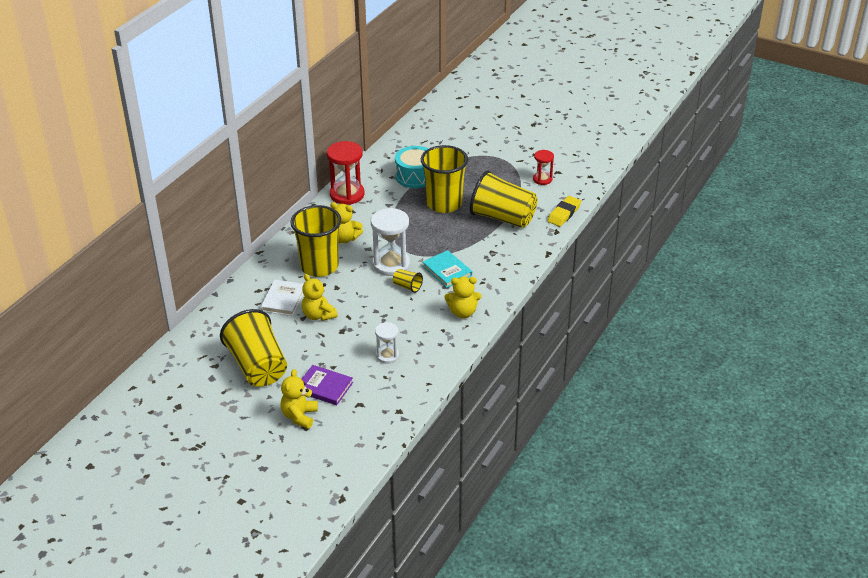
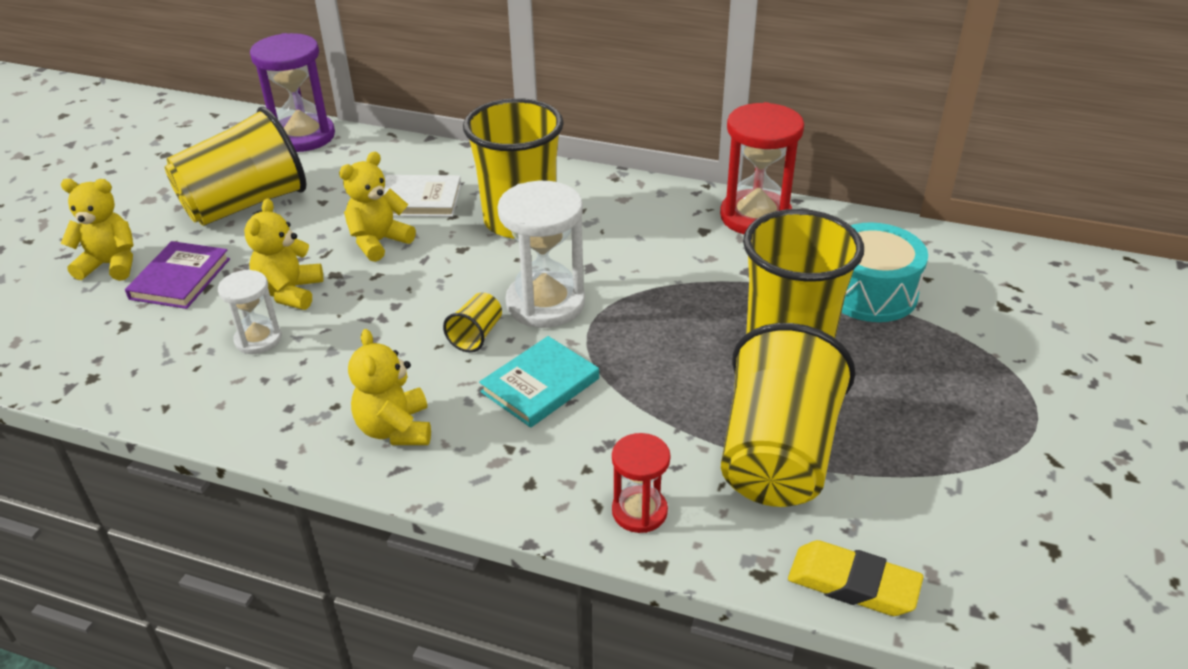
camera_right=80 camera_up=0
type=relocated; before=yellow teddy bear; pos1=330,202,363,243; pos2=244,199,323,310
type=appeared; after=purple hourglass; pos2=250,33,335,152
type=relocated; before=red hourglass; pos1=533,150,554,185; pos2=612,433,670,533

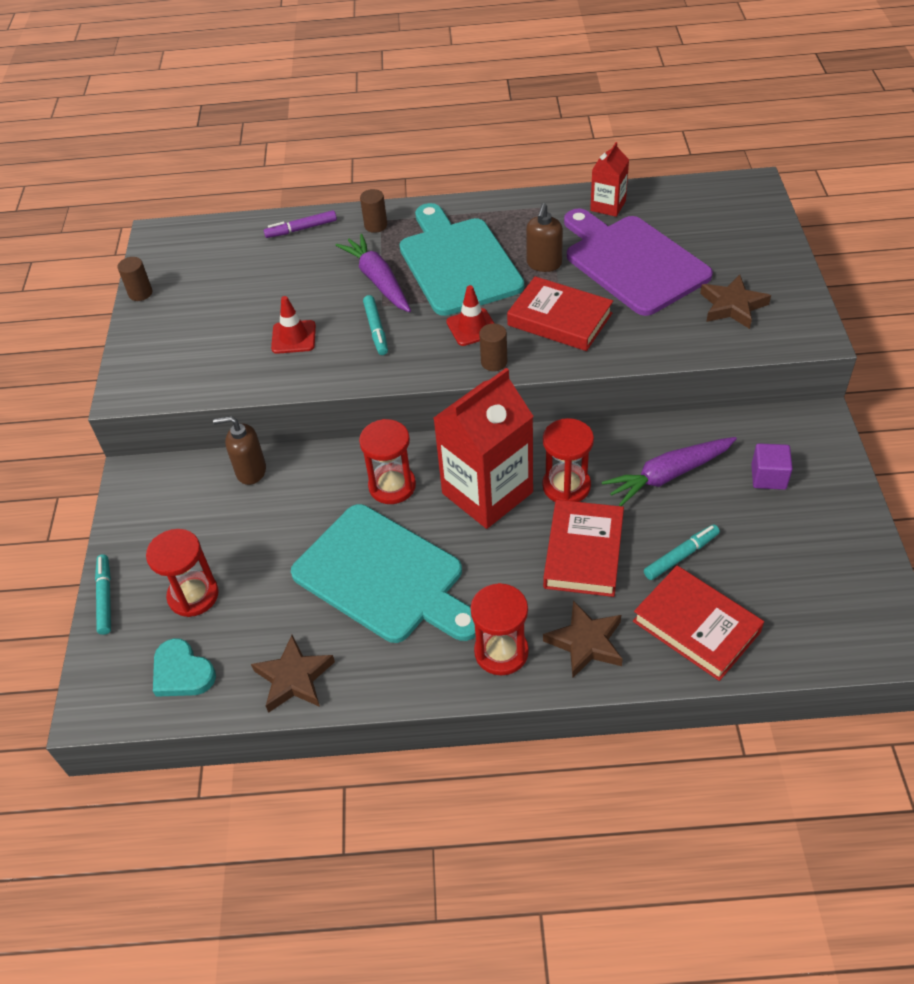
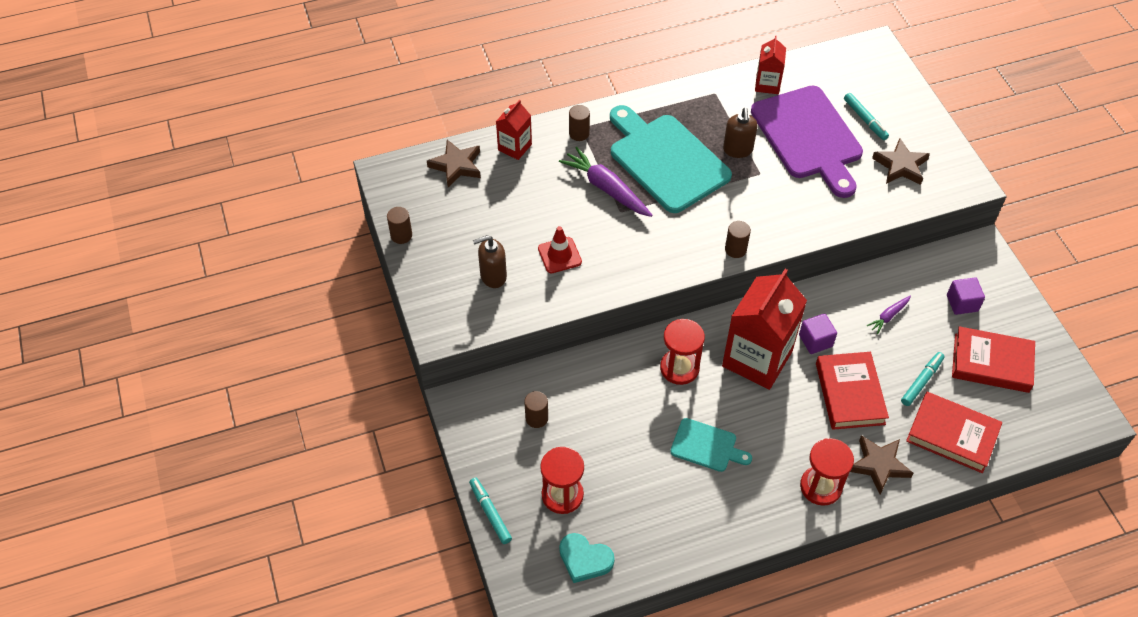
camera_right=-20 camera_up=5
type=relocated; before=brown star; pos1=251,635,335,713; pos2=427,140,481,187
type=relocated; before=brown soap dispenser; pos1=213,416,266,485; pos2=473,235,507,288
type=exchanged; before=purple marker; after=red carton; pos1=264,210,337,238; pos2=496,100,532,160
type=appeared; after=brown cylinder; pos2=524,391,548,428
type=size; before=turquoise cutting board; pos1=291,504,476,643; pos2=670,418,752,472; scale=0.49
type=spun; before=purple cutting board; pos1=564,209,713,316; pos2=751,85,863,198; turn=-150
type=exchanged; before=red hourglass; after=purple cube; pos1=542,418,594,502; pos2=799,314,837,354
type=relocated; before=turquoise marker; pos1=363,295,388,355; pos2=844,93,889,140
type=size; before=purple carrot; pos1=602,437,737,506; pos2=867,296,911,334; scale=0.51
type=relocated; before=red book; pos1=507,276,613,351; pos2=952,326,1035,393
type=missing; before=red traffic cone; pos1=446,285,495,346

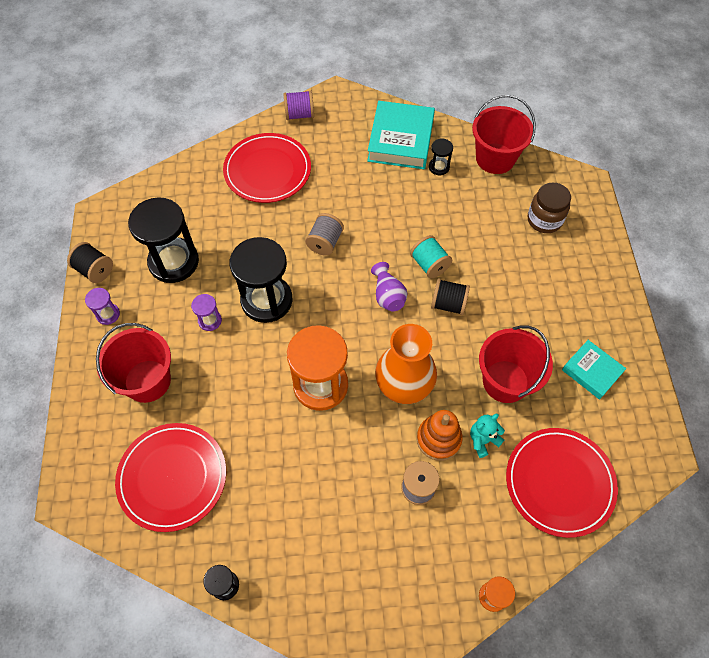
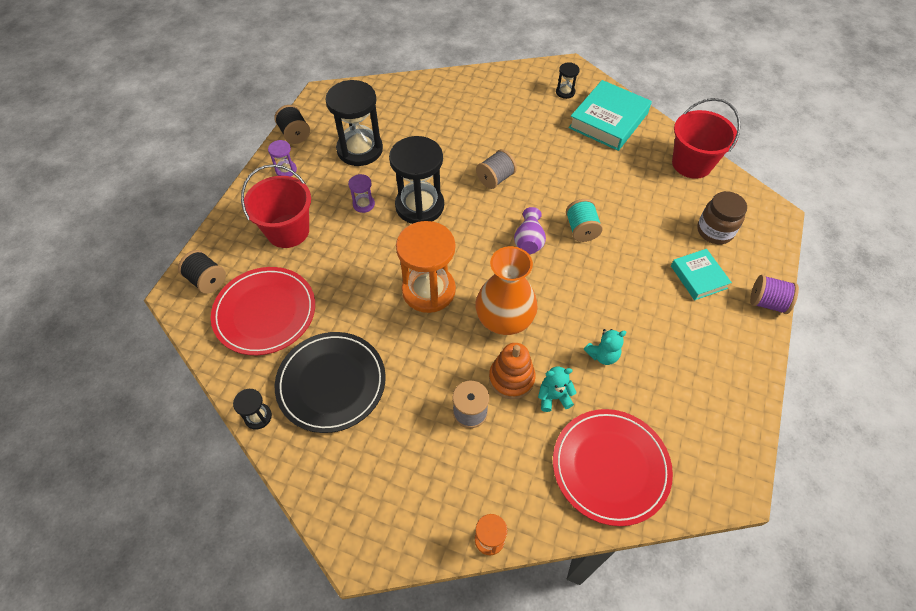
camera_right=25 camera_up=-5
type=relocated; before=black spool; pos1=431,279,470,315; pos2=178,250,226,294
type=appeared; after=black plate; pos2=275,332,386,433
type=relocated; before=black hourglass; pos1=429,139,453,175; pos2=556,63,580,99
type=exchanged; before=red bucket; after=turquoise teddy bear; pos1=479,325,553,403; pos2=584,329,627,365
type=relocated; before=turquoise book; pos1=562,340,626,400; pos2=671,249,732,300
type=relocated; before=purple spool; pos1=283,90,314,120; pos2=750,275,799,314
type=missing; before=red plate; pos1=223,133,311,203

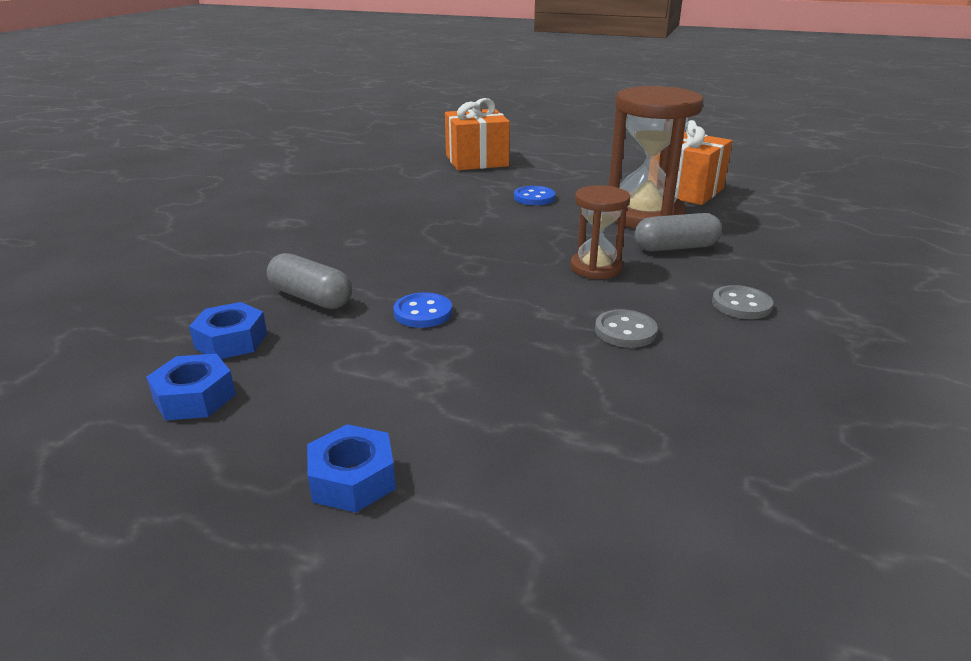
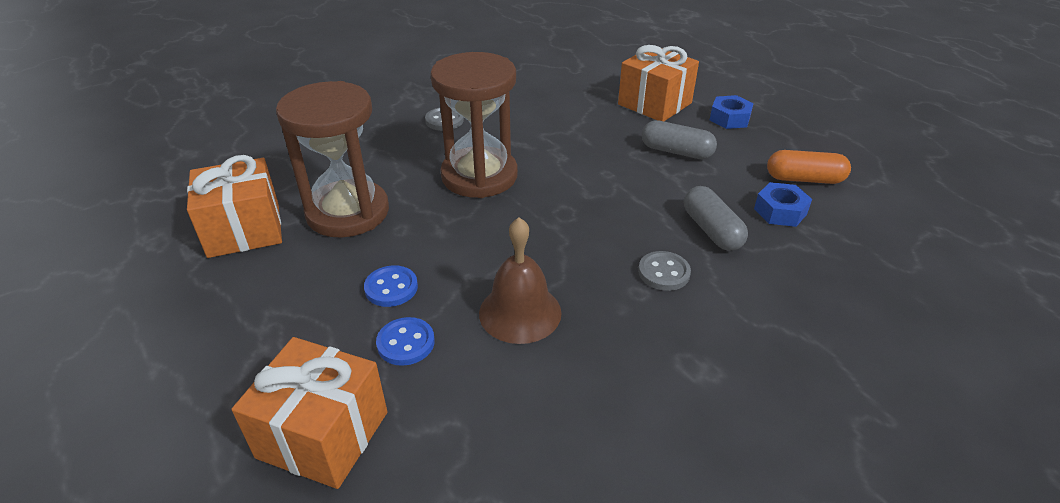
camera_right=-145 camera_up=10
type=relocated; before=blue button; pos1=393,292,452,328; pos2=376,317,435,366
type=size; before=brown hourglass; pos1=570,185,630,279; pos2=430,52,518,198; scale=1.78
type=appeared; after=brown bell; pos2=479,217,562,344
type=appeared; after=orange gift; pos2=618,45,699,121
type=relocated; before=grey button; pos1=595,309,658,348; pos2=638,251,691,291
type=relocated; before=grey capsule; pos1=634,213,722,251; pos2=642,120,717,159
type=exchanged; before=blue nut; after=orange capsule; pos1=146,354,236,421; pos2=767,150,851,184

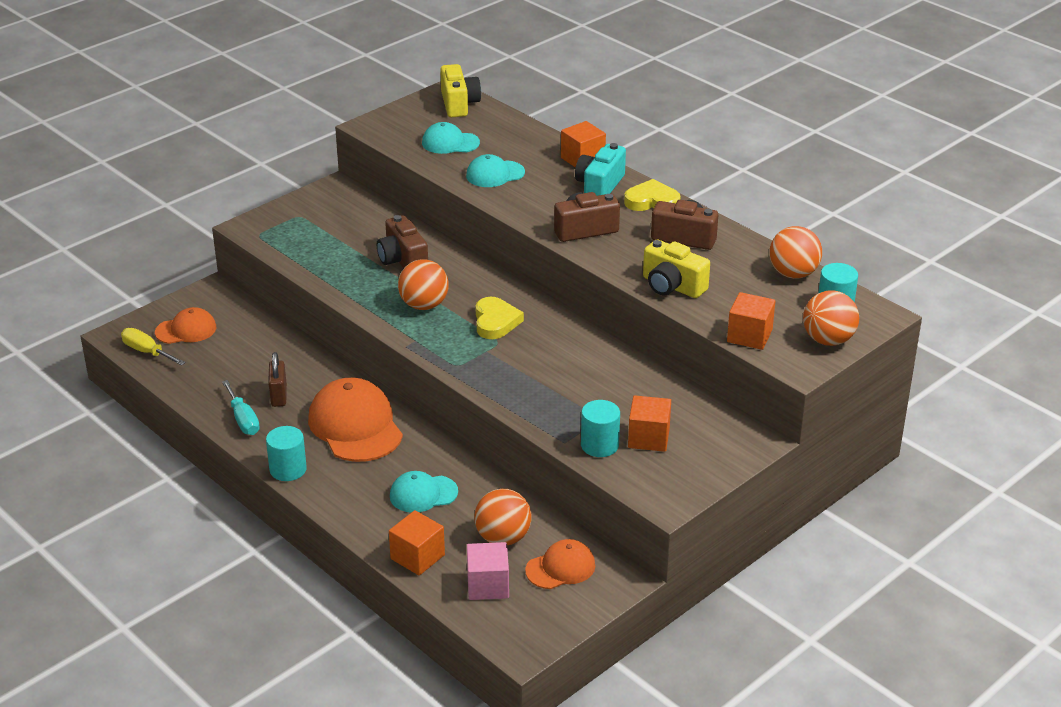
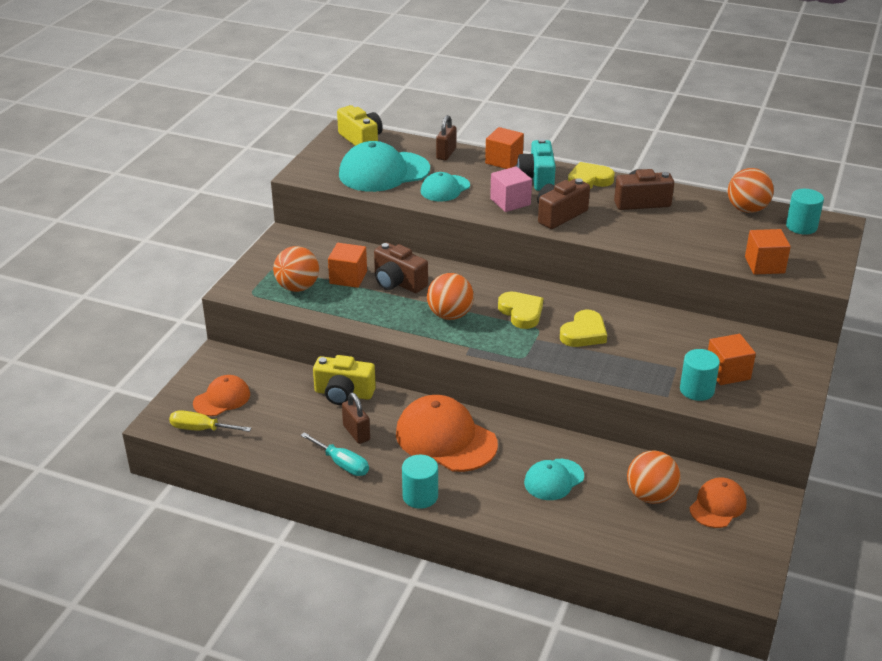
camera_right=-25 camera_up=0
type=relocated; before=orange ball; pos1=803,290,859,346; pos2=273,246,319,292
type=relocated; before=yellow camera; pos1=643,240,710,298; pos2=313,355,376,405
type=relocated; before=orange cube; pos1=389,510,445,575; pos2=328,243,367,288
type=size; before=turquoise cap; pos1=422,122,480,154; pos2=339,141,430,192; scale=1.75
type=appeared; after=brown padlock; pos2=436,115,456,161
type=relocated; before=pink cube; pos1=467,542,509,600; pos2=490,166,532,212
type=appeared; after=yellow heart; pos2=560,310,607,347

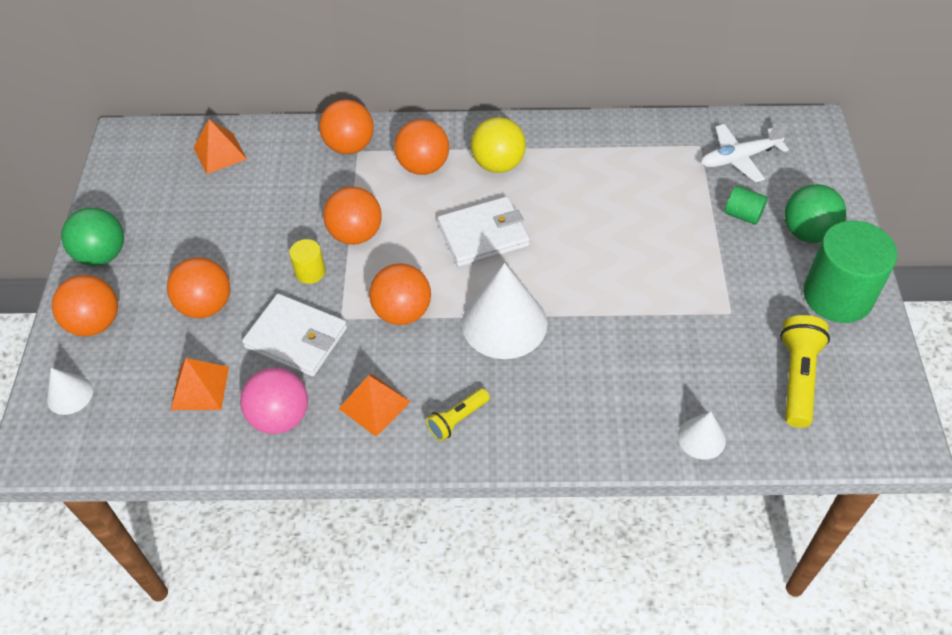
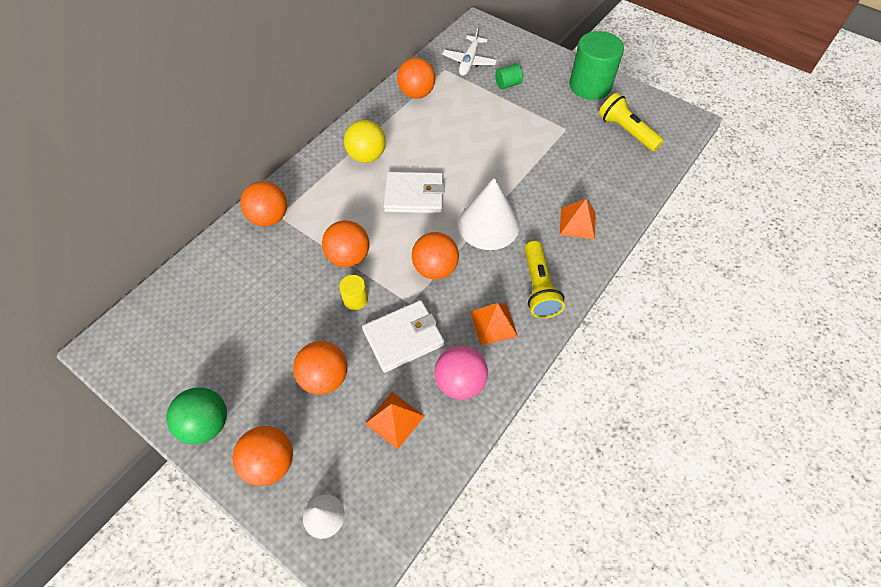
camera_right=-55 camera_up=5
type=spun; before=white wallet; pos1=437,196,530,267; pos2=384,172,445,213; turn=75
type=relocated; before=orange ball; pos1=394,119,449,175; pos2=397,58,435,99
type=size; before=yellow flashlight; pos1=426,388,490,441; pos2=524,241,565,318; scale=1.65
type=relocated; before=orange pyramid; pos1=193,119,247,174; pos2=559,199,596,240
type=missing; before=white cone; pos1=678,411,726,460
type=missing; before=green ball; pos1=784,184,846,243

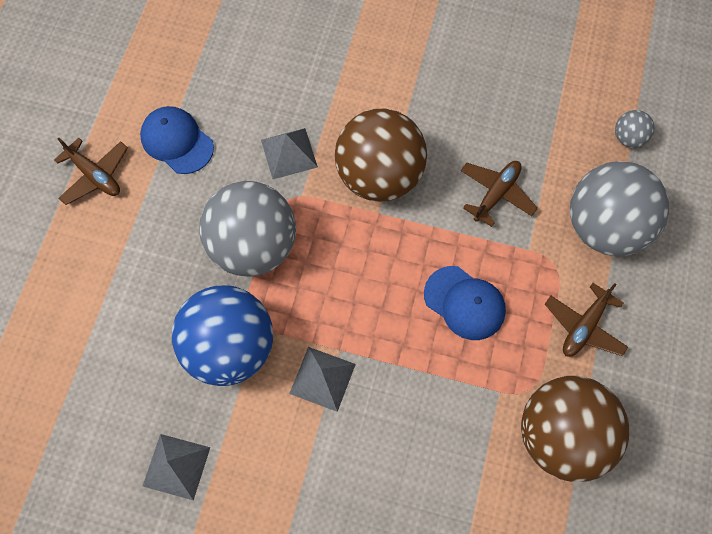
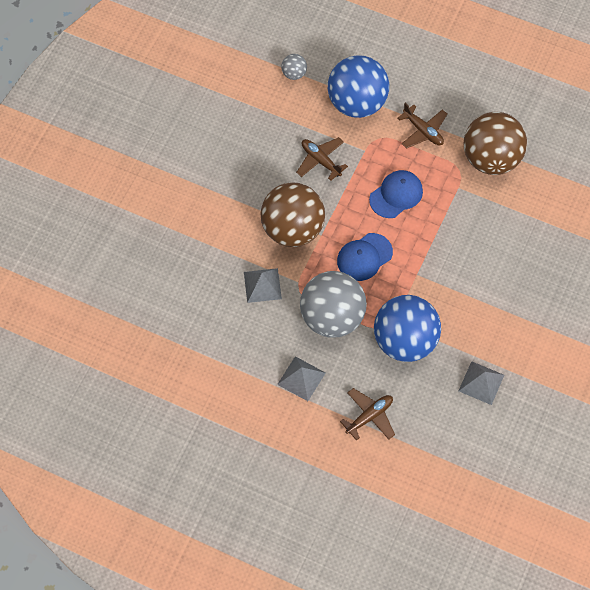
camera_right=-80 camera_up=-5
type=relocated; before=grey pyramid; pos1=289,347,356,412; pos2=277,356,325,401
type=colour; before=grey ball; after=blue ball; pos1=570,161,669,256; pos2=328,55,389,118
type=relocated; before=blue cap; pos1=140,106,214,174; pos2=337,233,393,281
type=relocated; before=brown plane; pos1=54,138,128,205; pos2=340,388,395,441

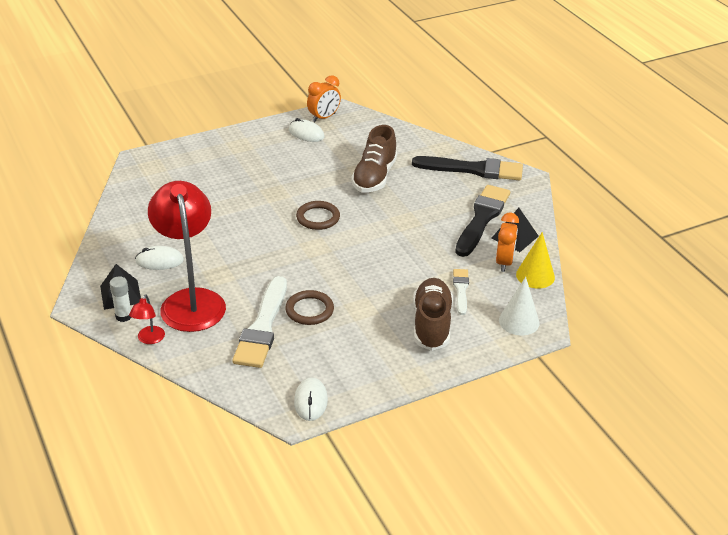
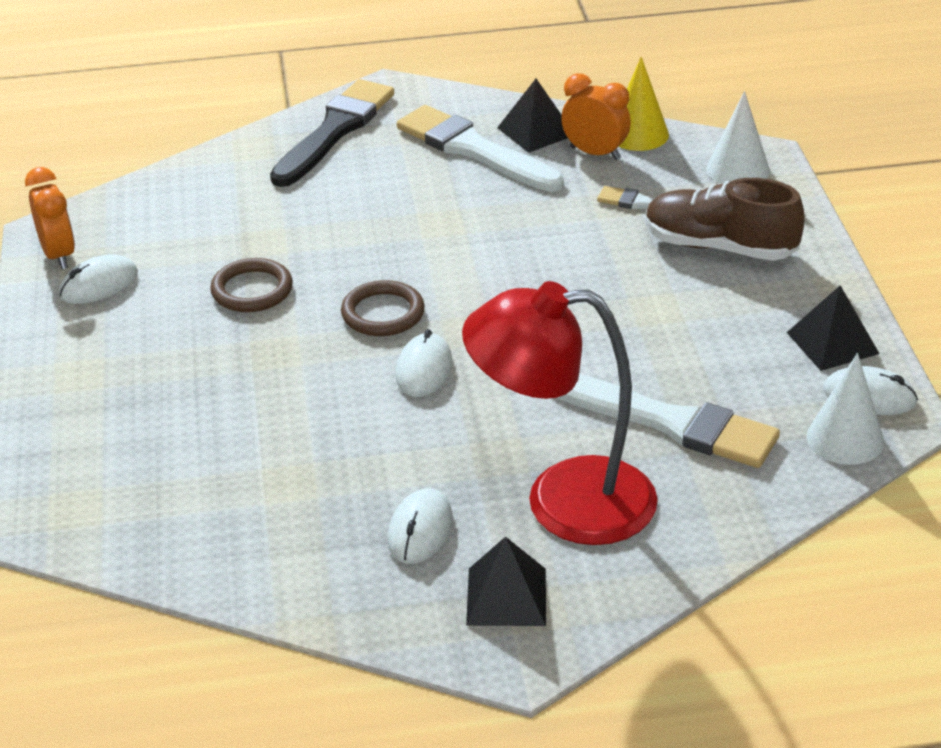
camera_right=-70 camera_up=0
type=relocated; before=brown ring; pos1=285,290,334,325; pos2=210,258,293,312
type=appeared; after=white mouse; pos2=396,329,452,397
type=colour; before=black brush; after=white brush; pos1=455,185,510,257; pos2=397,105,564,192
type=appeared; after=black pyramid; pos2=787,286,880,371
type=appeared; after=white cone; pos2=807,353,884,465
type=missing; before=white glue stick; pos1=110,276,132,322
type=missing; before=red lamp; pos1=129,294,165,344
type=missing; before=brown shoe; pos1=351,125,397,192

